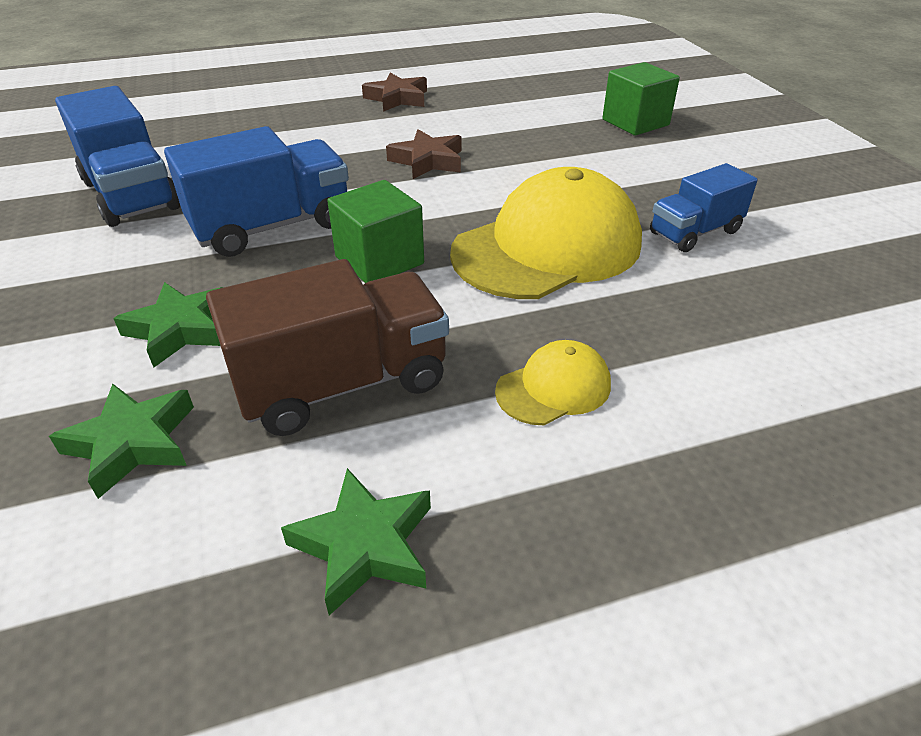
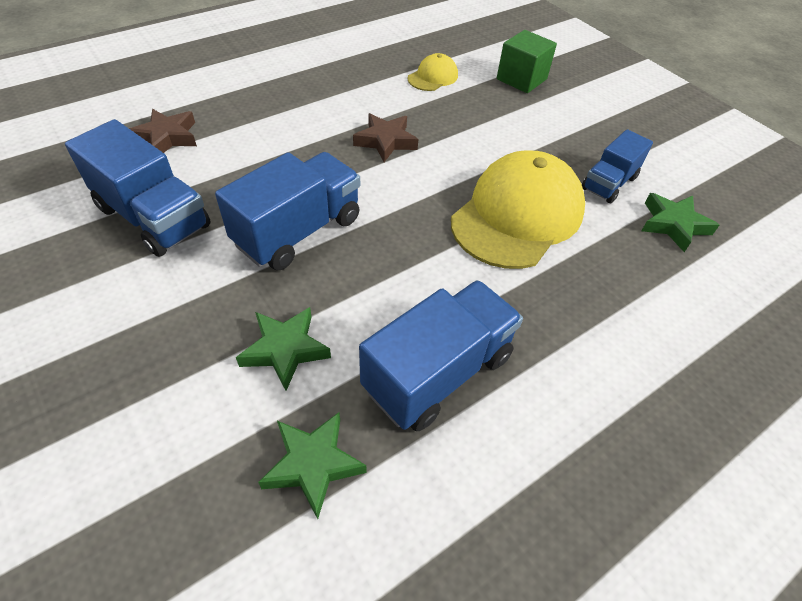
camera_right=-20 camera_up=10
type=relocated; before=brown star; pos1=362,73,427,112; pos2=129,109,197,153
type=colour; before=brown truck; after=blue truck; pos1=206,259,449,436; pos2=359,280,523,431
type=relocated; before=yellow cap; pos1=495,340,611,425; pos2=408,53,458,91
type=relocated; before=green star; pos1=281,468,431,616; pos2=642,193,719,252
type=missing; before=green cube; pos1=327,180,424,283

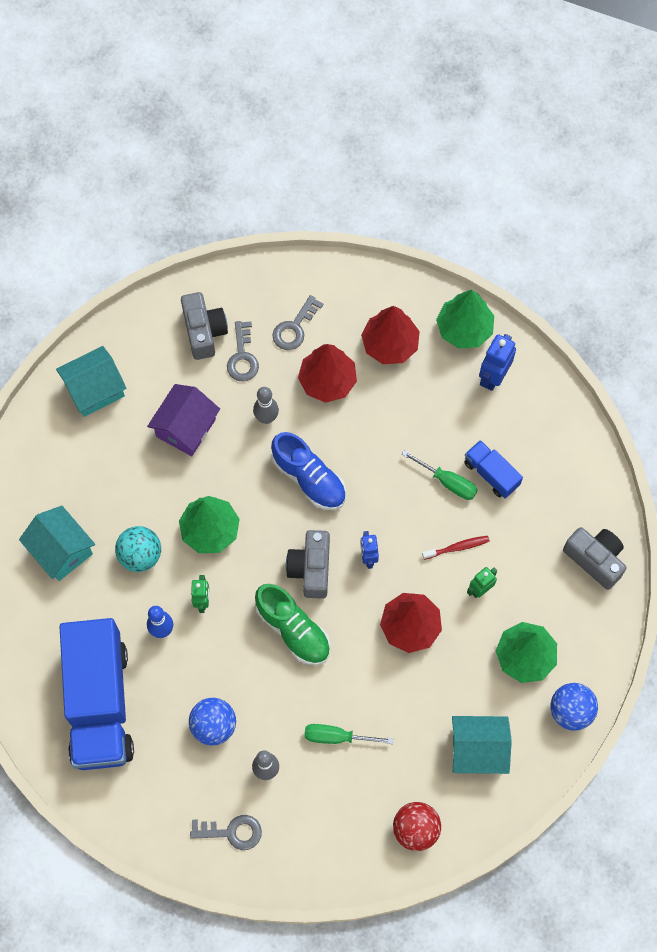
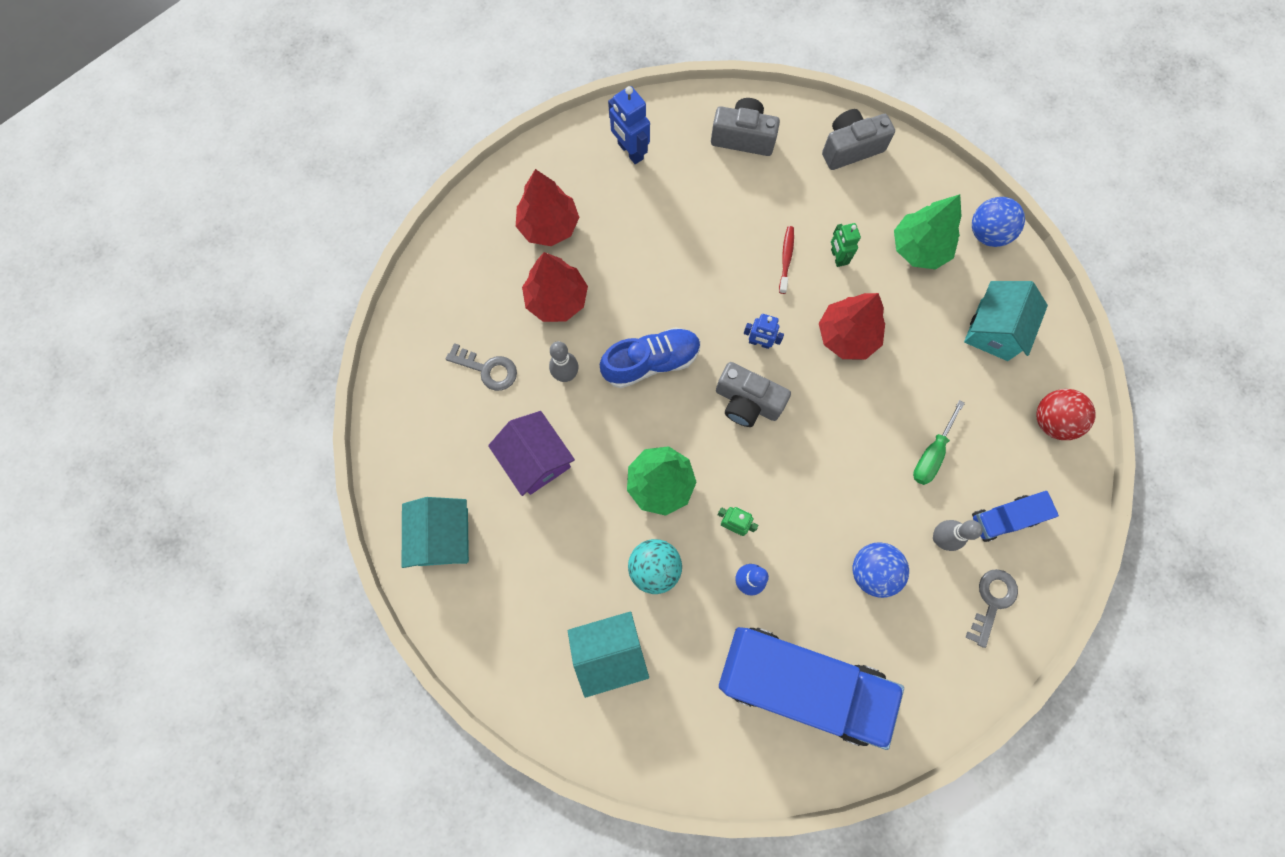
camera_right=-65 camera_up=5
type=relocated; before=grey camera; pos1=181,292,228,360; pos2=711,98,780,156
type=relocated; before=blue truck; pos1=464,440,523,499; pos2=972,491,1059,542
type=missing; before=green shoe; pos1=255,584,330,665
type=missing; before=grey key; pos1=272,295,323,350
type=missing; before=green screwdriver; pos1=402,450,478,500
type=missing; before=green tree; pos1=436,290,494,349

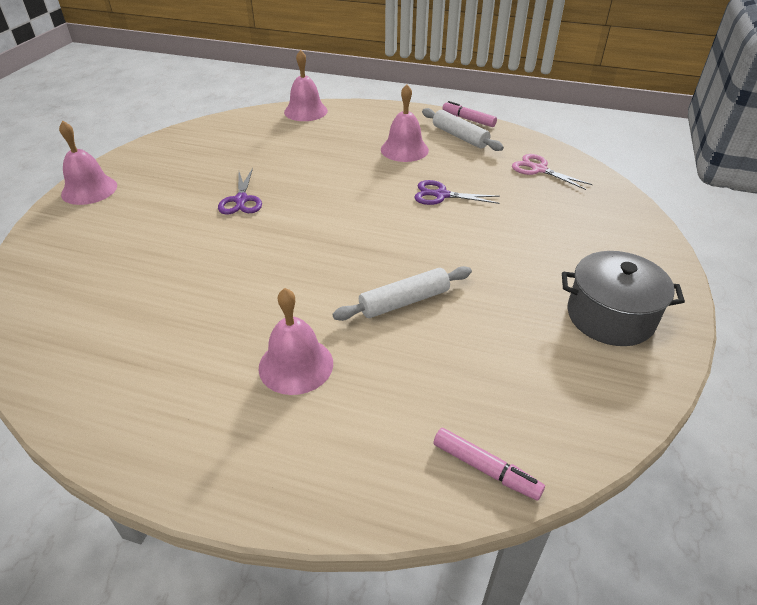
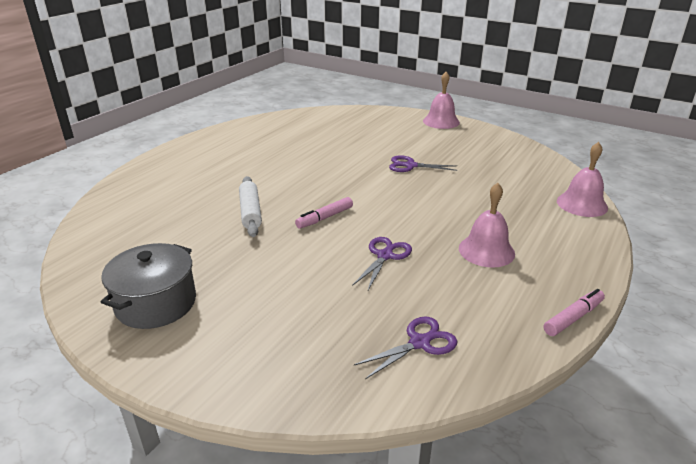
camera_right=105 camera_up=-10
type=relocated; before=pink marker; pos1=433,428,545,500; pos2=295,197,353,229
type=colour; before=pink scissors; after=purple scissors; pos1=512,154,593,190; pos2=354,317,457,379
type=missing; before=pink bell; pos1=259,288,333,395
type=missing; before=white rolling pin; pos1=422,108,504,151

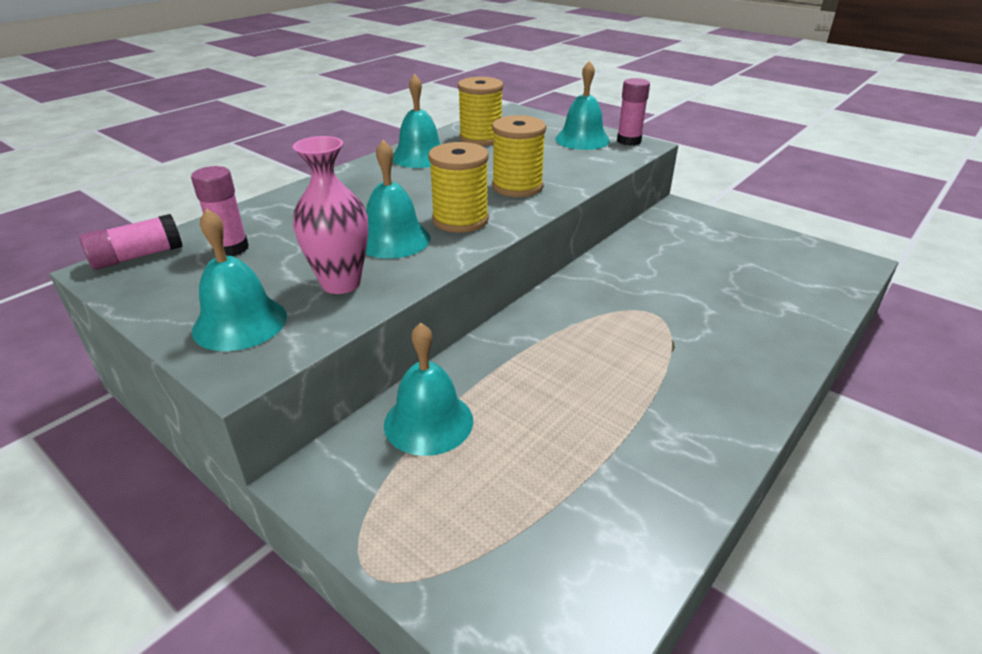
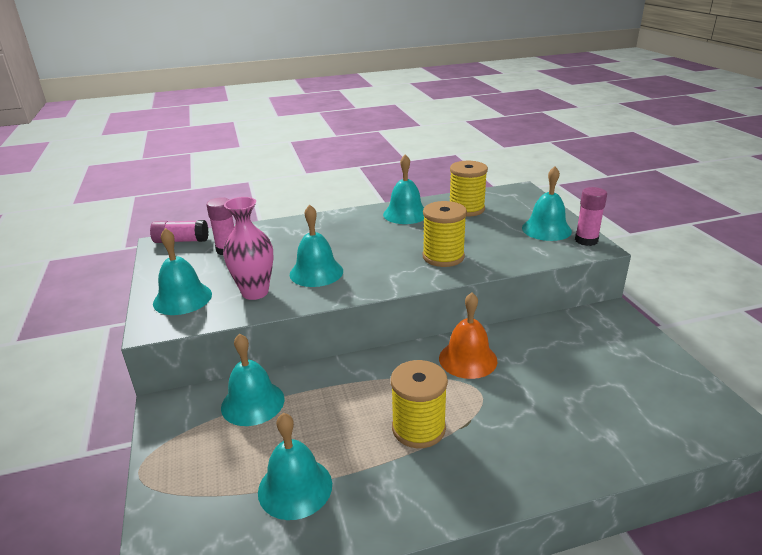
camera_right=35 camera_up=-5
type=appeared; after=turquoise bell; pos2=258,413,332,520
type=relocated; before=yellow spool; pos1=428,142,489,233; pos2=391,360,448,448
type=appeared; after=orange bell; pos2=439,292,498,379

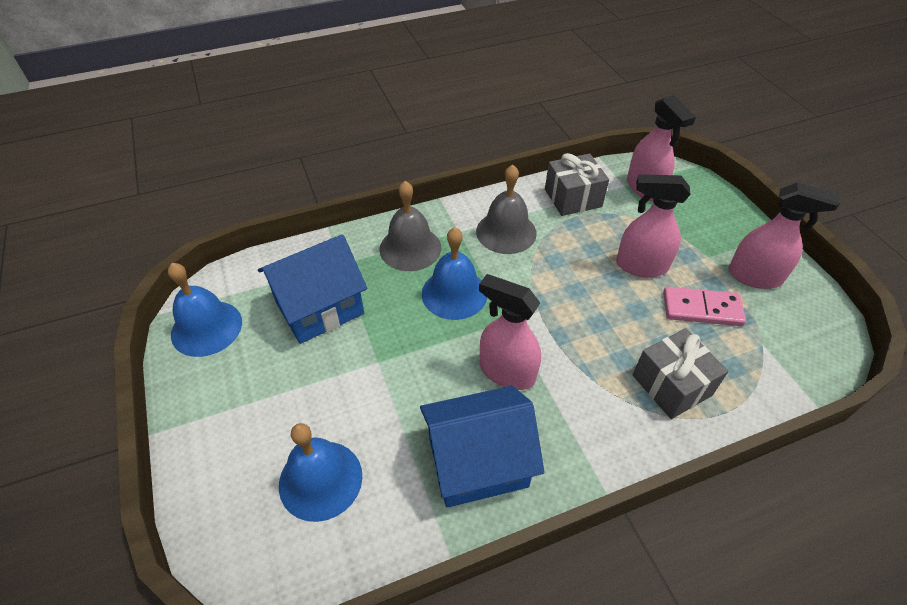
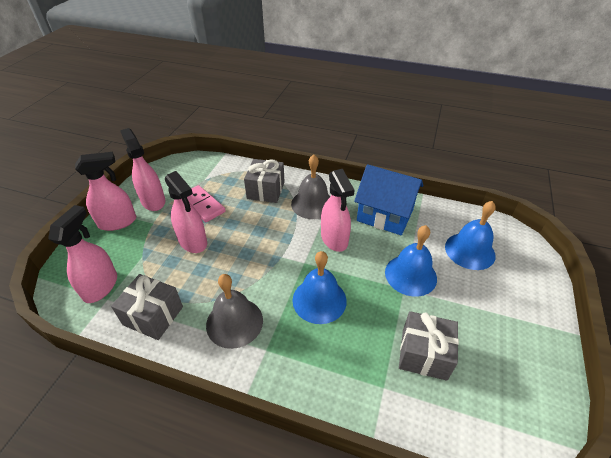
camera_right=-140 camera_up=-5
type=appeared; after=pink spray bottle; pos2=75,152,136,231
type=relocated; before=grey bell; pos1=379,181,441,271; pos2=291,155,331,219
type=relocated; before=blue bell; pos1=168,263,242,357; pos2=385,225,437,297
type=exchanged; before=blue house; after=grey gift; pos1=258,234,367,344; pos2=399,311,459,381

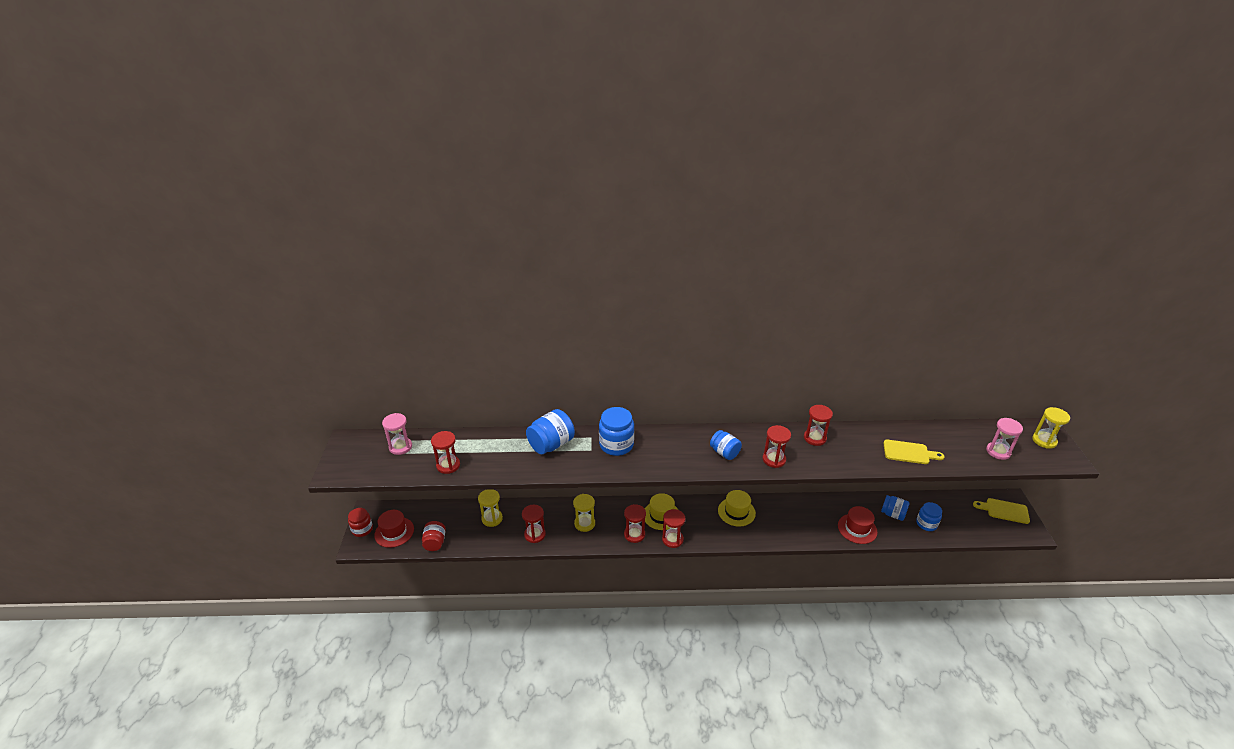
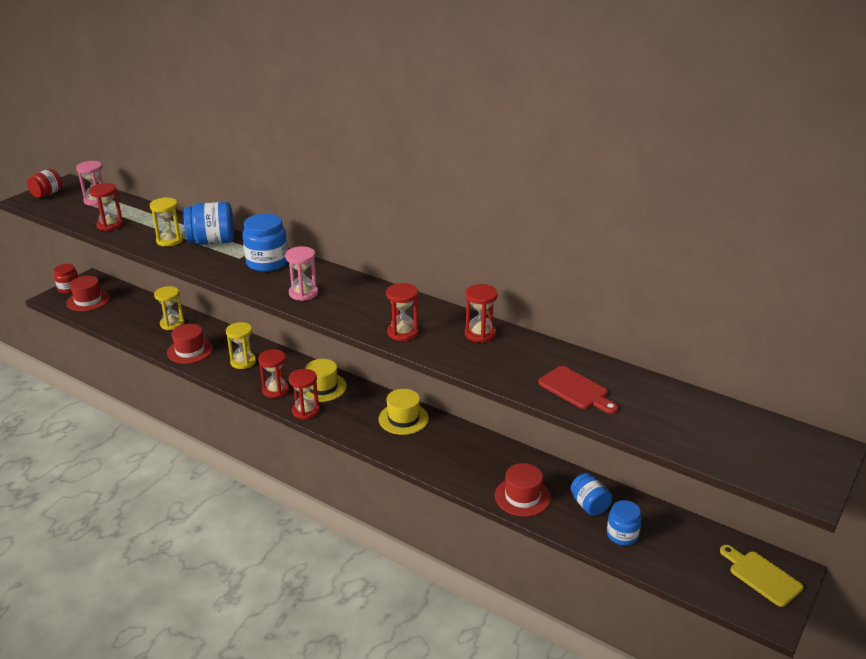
camera_right=35 camera_up=-5
type=relocated; before=red jar; pos1=422,521,446,551; pos2=27,169,62,198
type=relocated; before=yellow hourglass; pos1=1032,407,1070,449; pos2=150,197,183,246
type=exchanged; before=red hourglass; after=red hat; pos1=522,505,546,543; pos2=167,324,213,364
type=relocated; before=pink hourglass; pos1=986,418,1023,460; pos2=285,246,318,301
type=colour; before=yellow cutting board; after=red cutting board; pos1=883,440,944,464; pos2=538,366,618,414
type=missing; before=blue jar; pos1=710,430,742,460

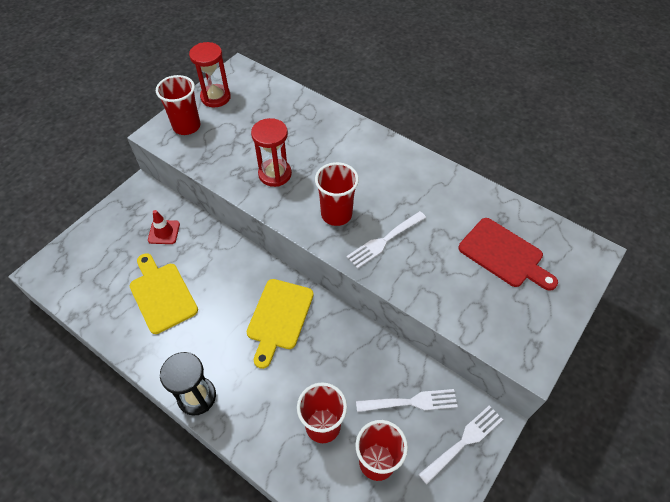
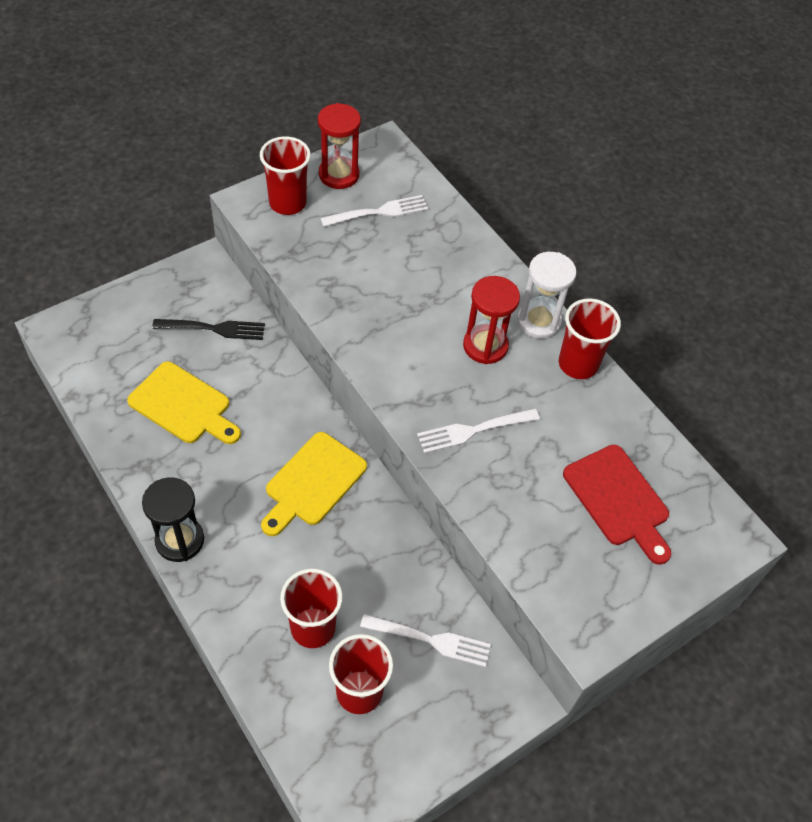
camera_right=15 camera_up=0
type=spun; before=yellow cutting board; pos1=130,253,198,334; pos2=127,361,241,444; turn=135
type=exchanged; before=red traffic cone; after=black fork; pos1=148,210,180,244; pos2=152,319,265,340
type=relocated; before=white fork; pos1=418,405,503,484; pos2=320,195,428,227
type=relocated; before=red hourglass; pos1=251,118,292,187; pos2=463,276,520,364
type=appeared; after=white hourglass; pos2=517,252,577,339
type=relocated; before=red cup; pos1=315,162,359,226; pos2=559,298,621,379

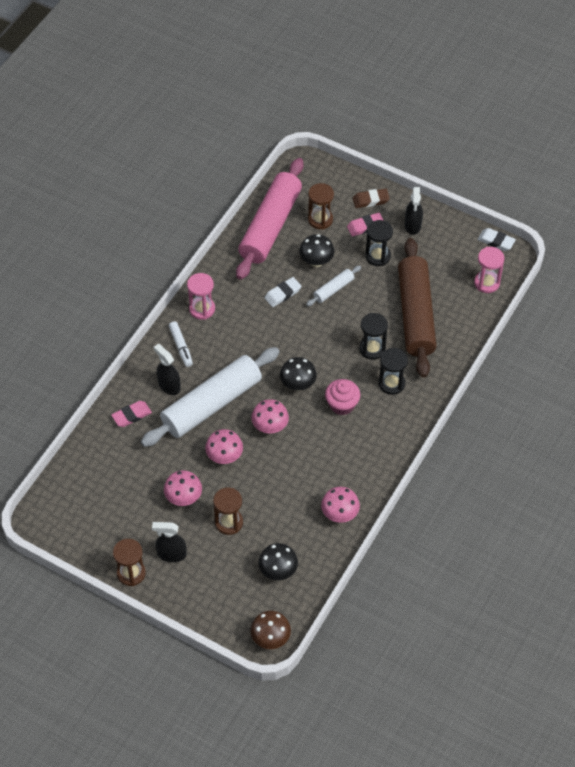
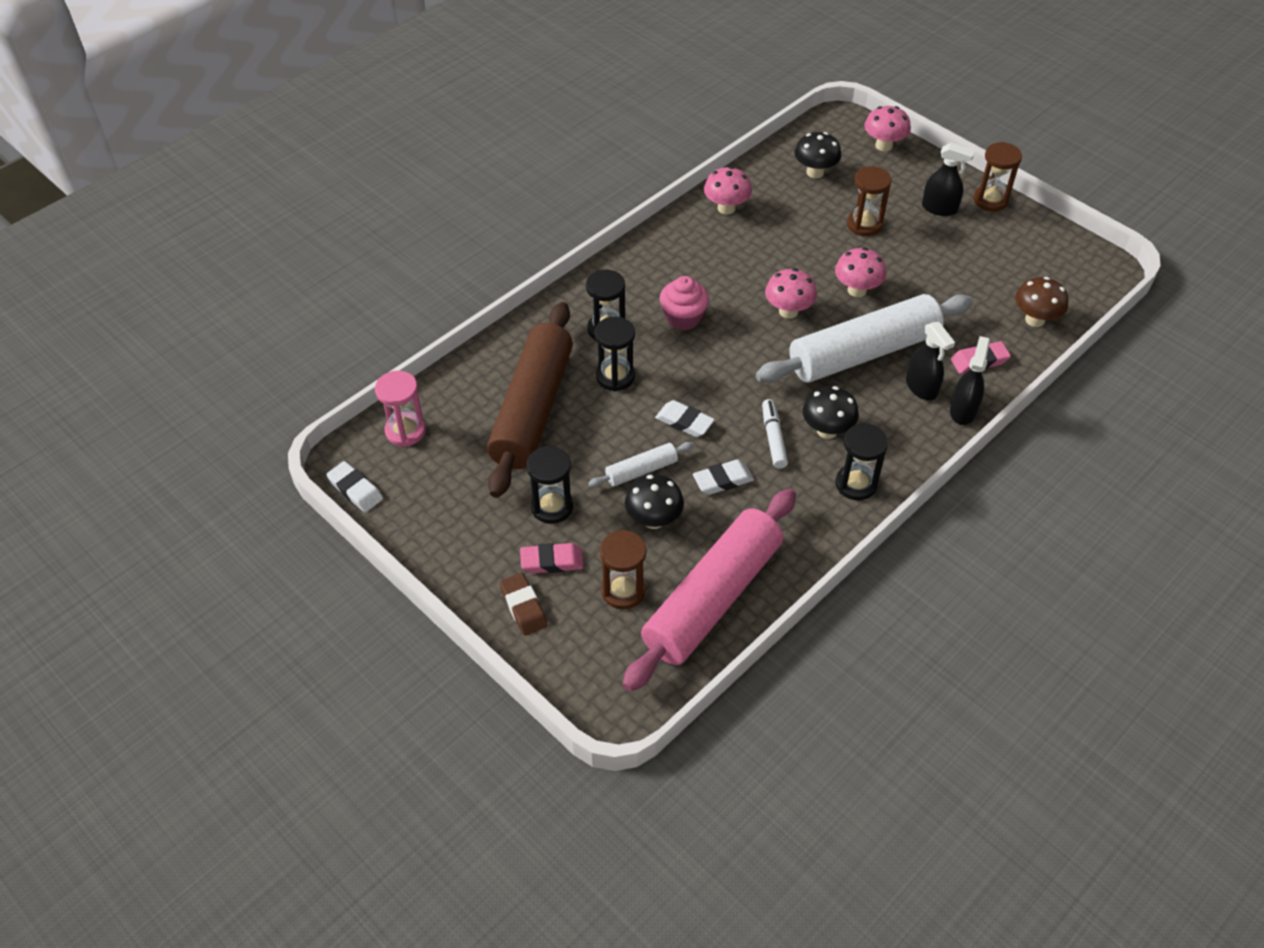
camera_right=-165 camera_up=-5
type=spun; before=brown eraser; pos1=353,189,390,208; pos2=500,573,548,636; turn=60
type=appeared; after=white eraser; pos2=655,400,715,437
type=relocated; before=white marker; pos1=169,321,193,367; pos2=762,399,788,469
type=relocated; before=black mushroom; pos1=280,357,317,391; pos2=803,386,859,439
type=colour; before=pink hourglass; after=black hourglass; pos1=187,273,215,320; pos2=836,423,888,500
type=relocated; before=pink mushroom; pos1=164,470,202,506; pos2=865,106,911,151
type=relocated; before=black spray bottle; pos1=405,187,423,235; pos2=950,336,990,425
type=relocated; before=brown mushroom; pos1=250,611,291,649; pos2=1015,277,1068,327

